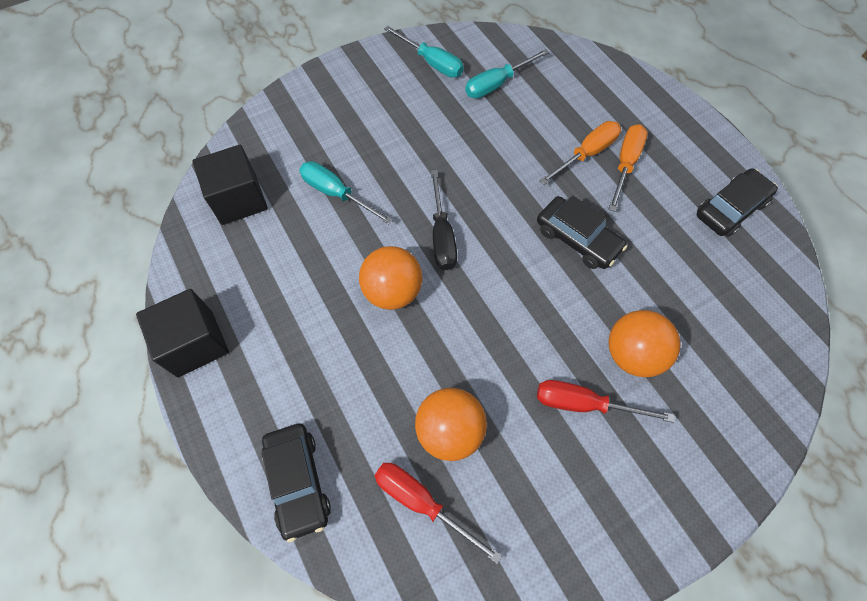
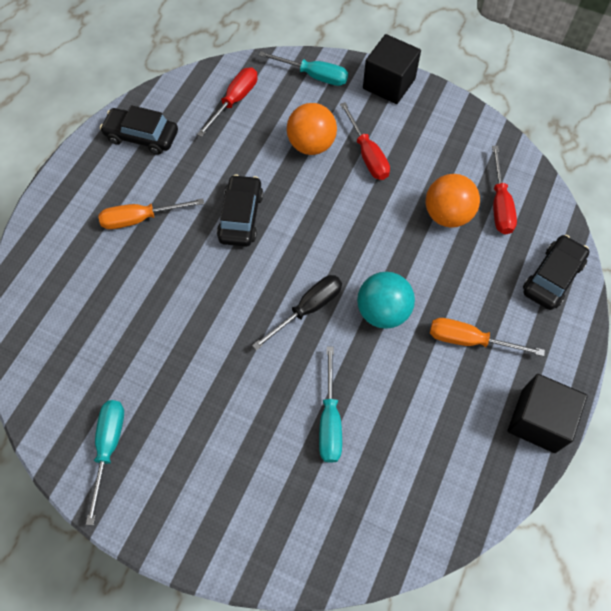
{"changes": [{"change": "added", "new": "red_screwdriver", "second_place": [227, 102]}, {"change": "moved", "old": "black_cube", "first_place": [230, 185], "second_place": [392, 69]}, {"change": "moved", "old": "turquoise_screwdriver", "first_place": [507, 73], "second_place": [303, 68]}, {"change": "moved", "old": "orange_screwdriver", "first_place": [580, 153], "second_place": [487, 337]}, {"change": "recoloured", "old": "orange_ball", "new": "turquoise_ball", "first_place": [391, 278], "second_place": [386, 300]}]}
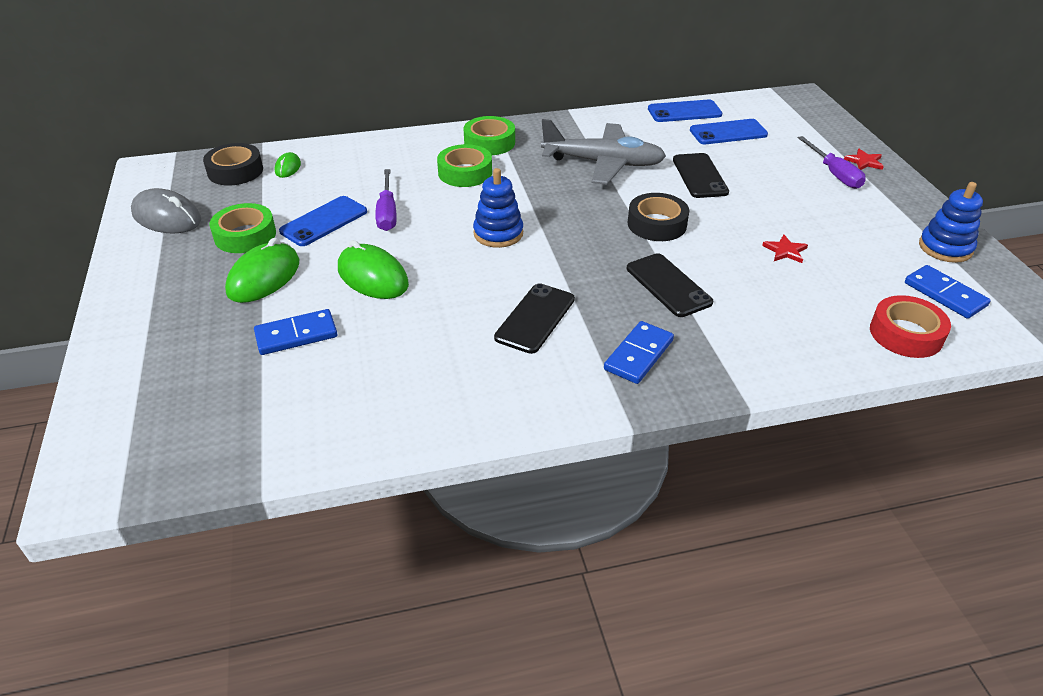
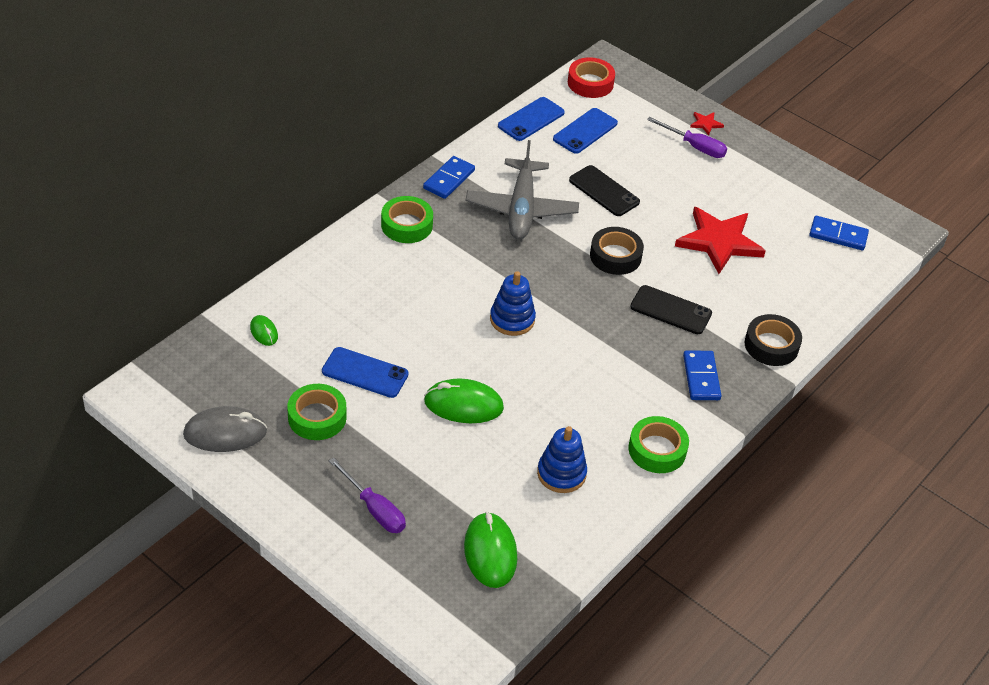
{"changes": [{"change": "removed", "old": "black_phone", "first_place": [534, 318]}, {"change": "moved", "old": "black_tape", "first_place": [233, 164], "second_place": [773, 340]}, {"change": "moved", "old": "green_mouse", "first_place": [262, 270], "second_place": [490, 550]}, {"change": "moved", "old": "blue_domino", "first_place": [295, 332], "second_place": [449, 177]}, {"change": "moved", "old": "purple_screwdriver", "first_place": [385, 200], "second_place": [367, 495]}, {"change": "moved", "old": "green_tape", "first_place": [464, 165], "second_place": [658, 444]}, {"change": "moved", "old": "red_tape", "first_place": [910, 326], "second_place": [591, 77]}, {"change": "moved", "old": "blue_stacking_toy", "first_place": [951, 222], "second_place": [562, 459]}, {"change": "turned", "old": "blue_phone", "first_place": [323, 221], "second_place": [365, 372], "degrees": -75}, {"change": "turned", "old": "grey_plane", "first_place": [603, 152], "second_place": [522, 190], "degrees": 120}, {"change": "resized", "old": "red_star", "first_place": [785, 248], "second_place": [720, 240], "factor": 2.42}]}
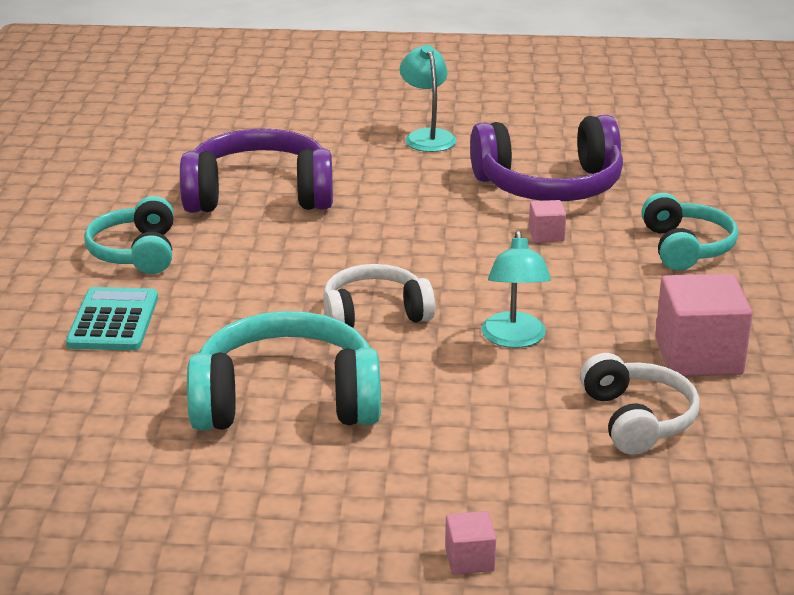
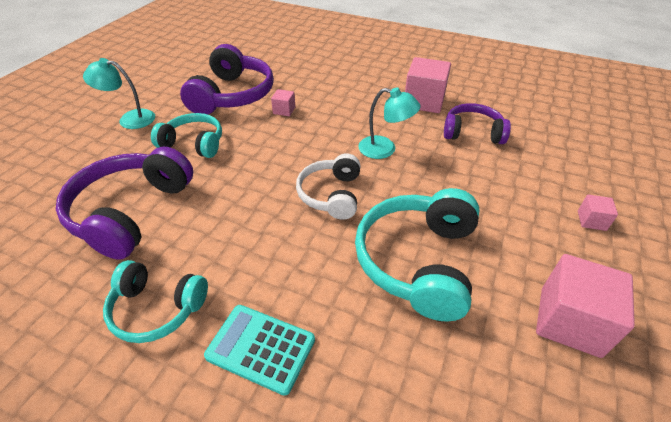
{"changes": [{"change": "added", "new": "pink_cube", "second_place": [585, 306]}, {"change": "moved", "old": "turquoise_headphones", "first_place": [689, 232], "second_place": [186, 135]}, {"change": "recoloured", "old": "white_headphones", "new": "purple_headphones", "first_place": [640, 403], "second_place": [477, 123]}]}
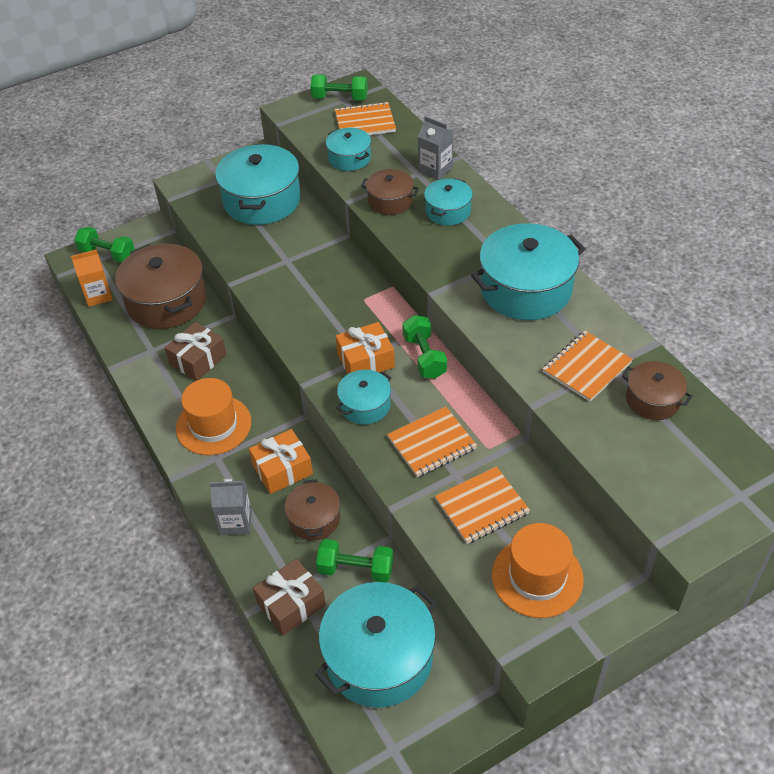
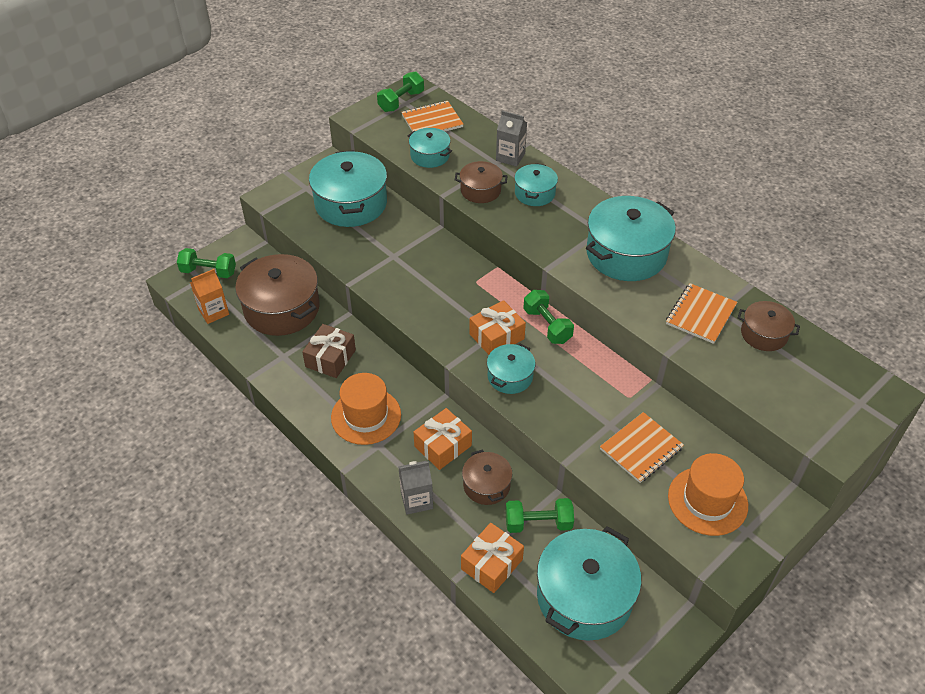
{"changes": [{"change": "removed", "old": "orange_notebook", "first_place": [432, 442]}, {"change": "recoloured", "old": "brown_gift", "new": "orange_gift", "first_place": [289, 597], "second_place": [492, 558]}, {"change": "turned", "old": "green_dumbbell", "first_place": [339, 87], "second_place": [400, 91], "degrees": -45}]}
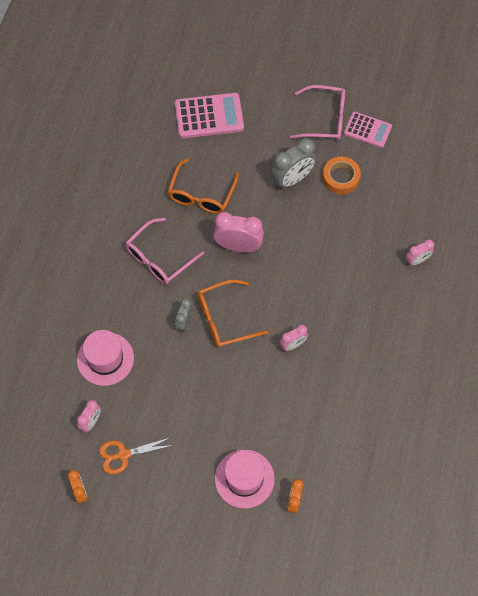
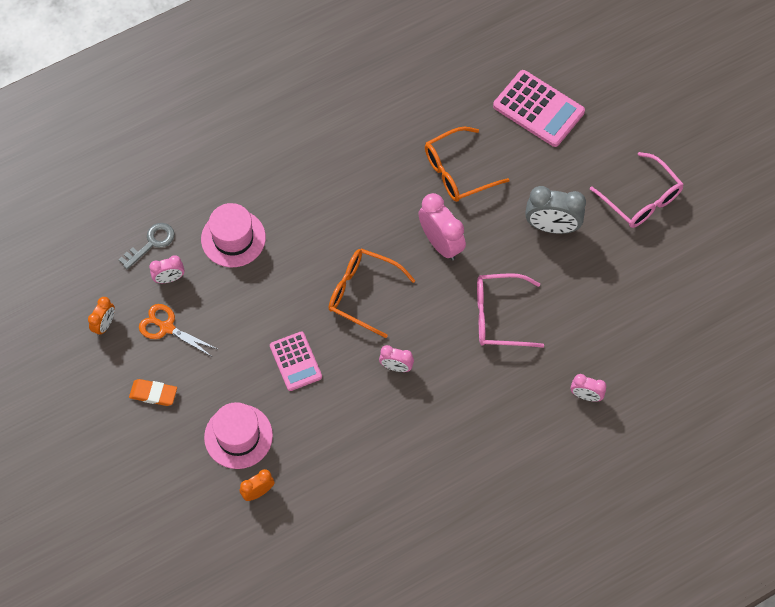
{"changes": [{"change": "removed", "old": "grey_clock", "first_place": [184, 315]}, {"change": "removed", "old": "orange_tape", "first_place": [341, 176]}, {"change": "added", "new": "grey_key", "second_place": [146, 246]}, {"change": "added", "new": "orange_eraser", "second_place": [153, 392]}, {"change": "moved", "old": "pink_glasses", "first_place": [165, 251], "second_place": [510, 310]}, {"change": "moved", "old": "pink_calculator", "first_place": [368, 130], "second_place": [296, 361]}]}
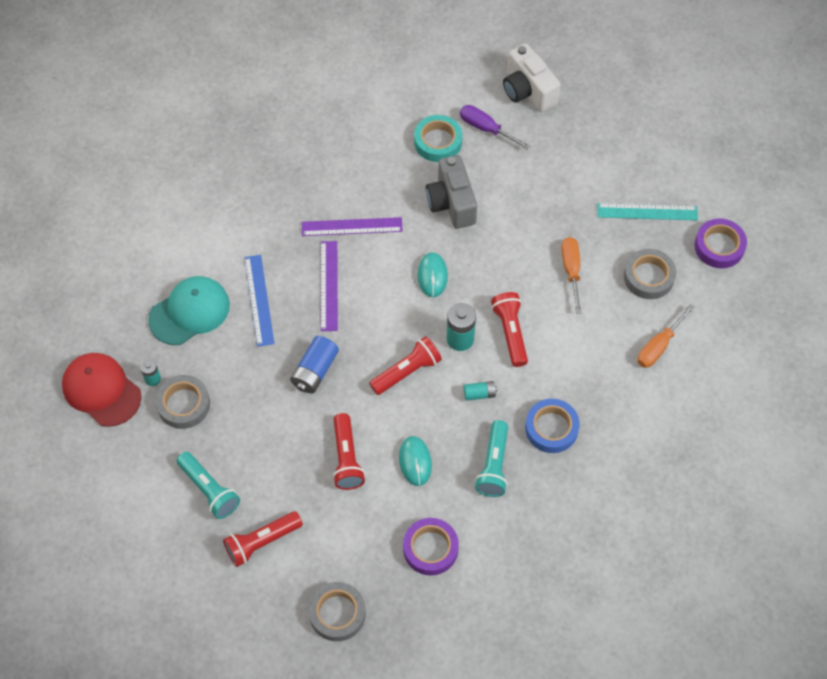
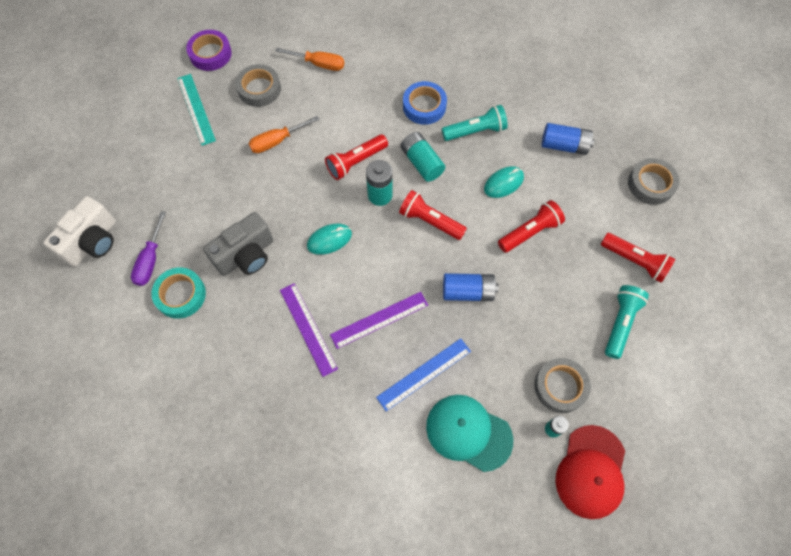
{"changes": [{"change": "replaced", "old": "purple_tape", "new": "blue_battery", "first_place": [431, 547], "second_place": [568, 139]}, {"change": "resized", "old": "turquoise_battery", "first_place": [480, 391], "second_place": [423, 157], "factor": 1.74}]}
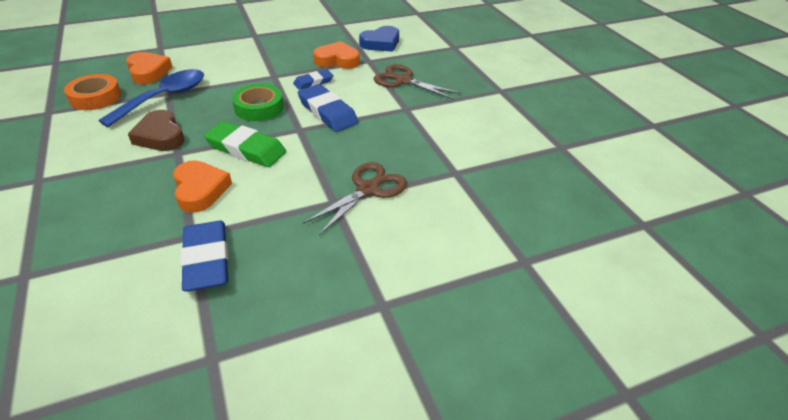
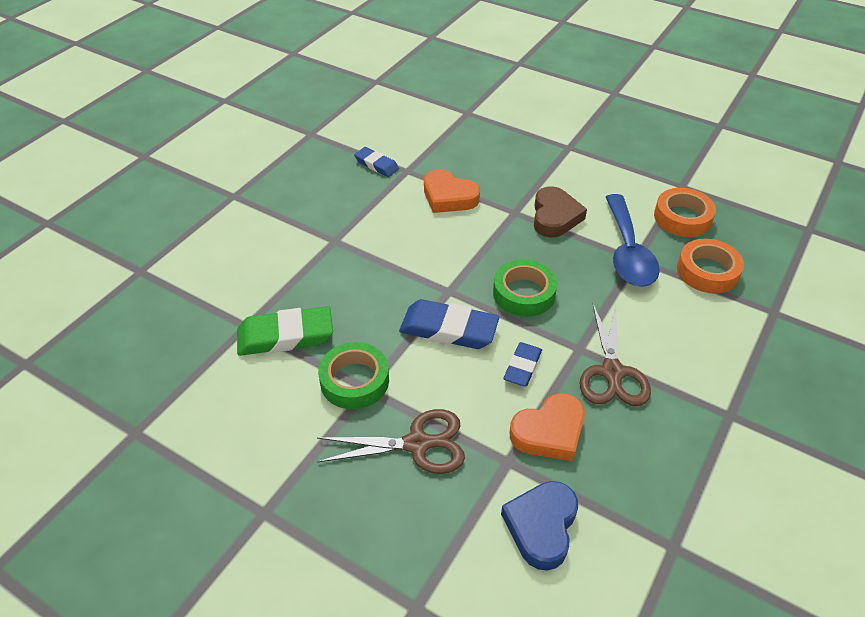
{"changes": [{"change": "added", "new": "green_tape", "second_place": [353, 375]}, {"change": "moved", "old": "green_eraser", "first_place": [245, 144], "second_place": [285, 331]}, {"change": "moved", "old": "brown_scissors", "first_place": [355, 198], "second_place": [615, 355]}, {"change": "replaced", "old": "orange_heart", "new": "orange_tape", "first_place": [149, 68], "second_place": [710, 266]}, {"change": "turned", "old": "brown_heart", "first_place": [156, 130], "second_place": [560, 212], "degrees": 75}, {"change": "resized", "old": "blue_eraser", "first_place": [204, 256], "second_place": [376, 162], "factor": 0.59}]}
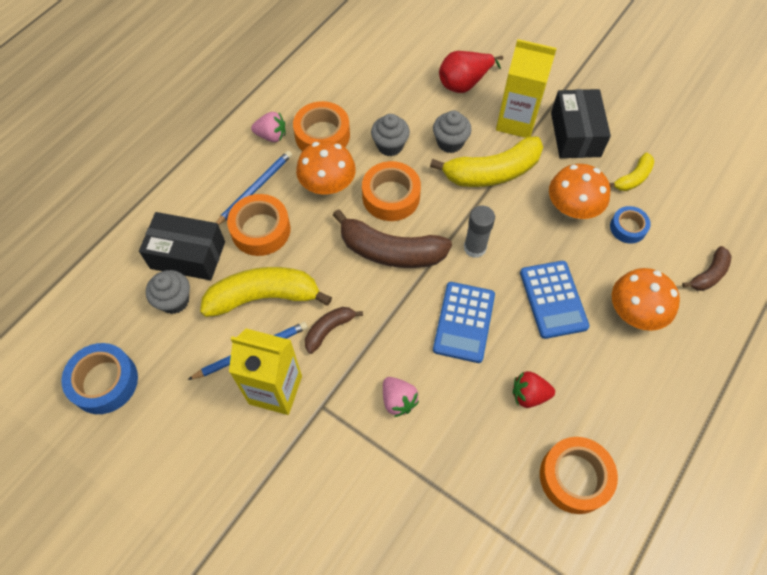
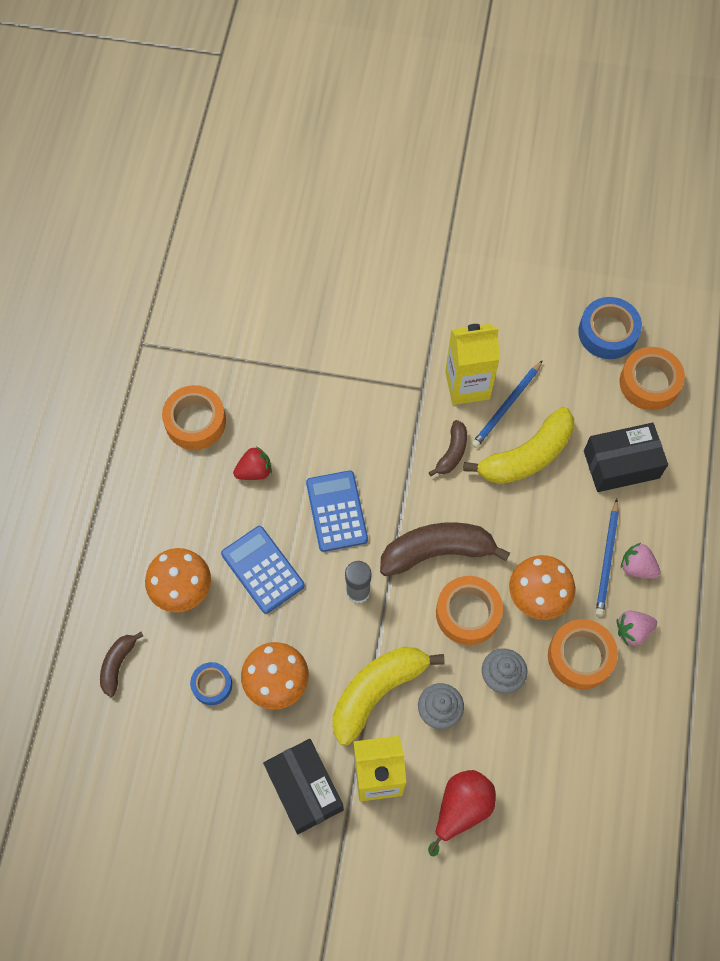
{"changes": [{"change": "removed", "old": "grey_cupcake", "first_place": [168, 292]}, {"change": "removed", "old": "yellow_banana", "first_place": [631, 172]}, {"change": "moved", "old": "orange_tape", "first_place": [259, 225], "second_place": [652, 378]}, {"change": "moved", "old": "pink_strawberry", "first_place": [401, 397], "second_place": [641, 561]}]}
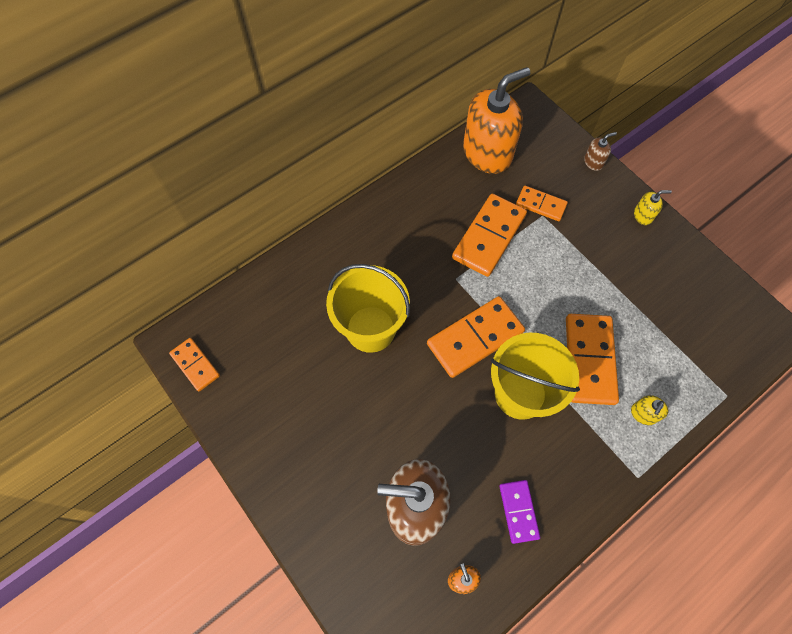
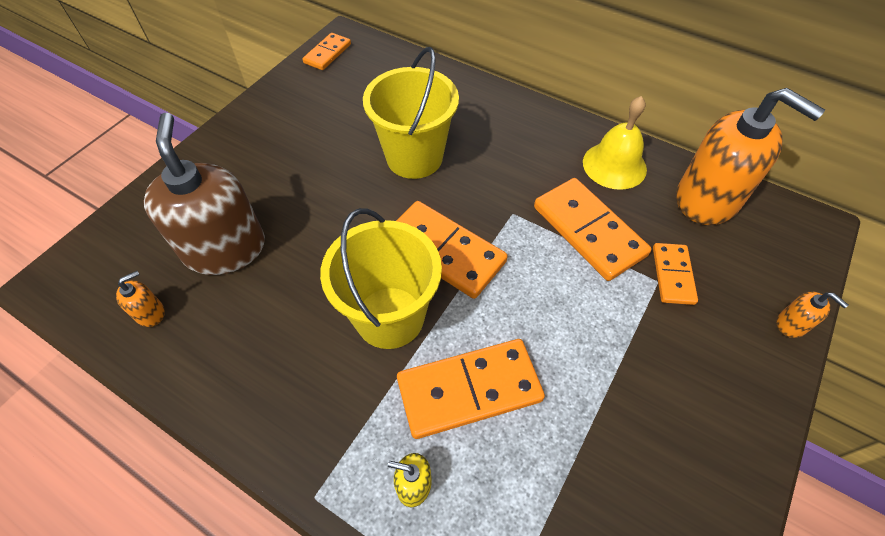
{"changes": [{"change": "removed", "old": "purple_domino", "first_place": [519, 512]}, {"change": "removed", "old": "yellow_soap_dispenser", "first_place": [653, 207]}, {"change": "added", "new": "yellow_bell", "second_place": [615, 143]}, {"change": "recoloured", "old": "brown_soap_dispenser", "new": "orange_soap_dispenser", "first_place": [600, 151], "second_place": [812, 315]}, {"change": "turned", "old": "orange_domino", "first_place": [489, 235], "second_place": [592, 229], "degrees": 45}]}
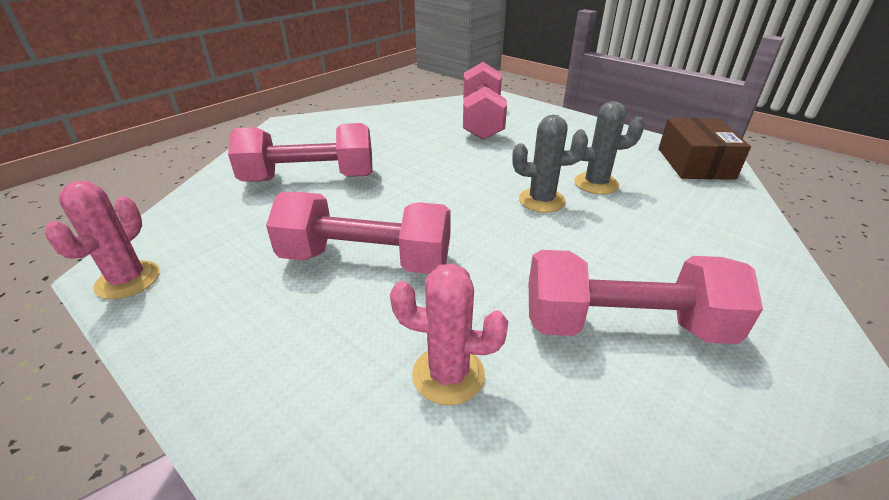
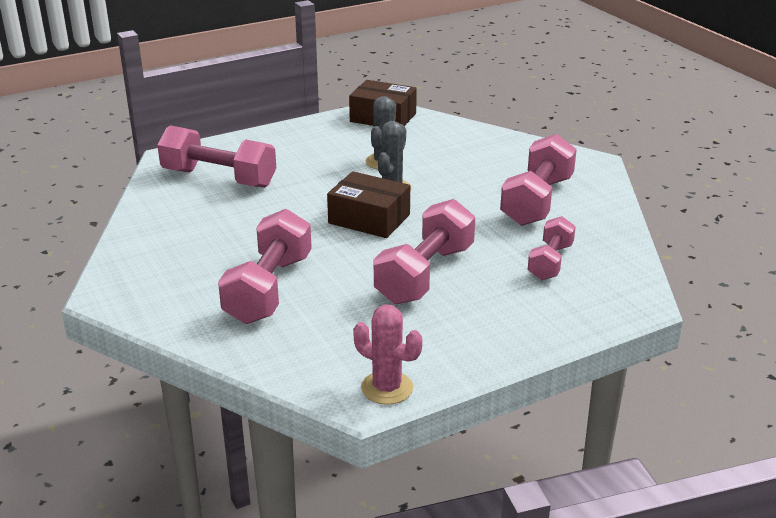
{"changes": [{"change": "added", "new": "brown_box", "second_place": [368, 204]}, {"change": "replaced", "old": "pink_cactus", "new": "pink_dumbbell", "first_place": [449, 334], "second_place": [552, 248]}]}
